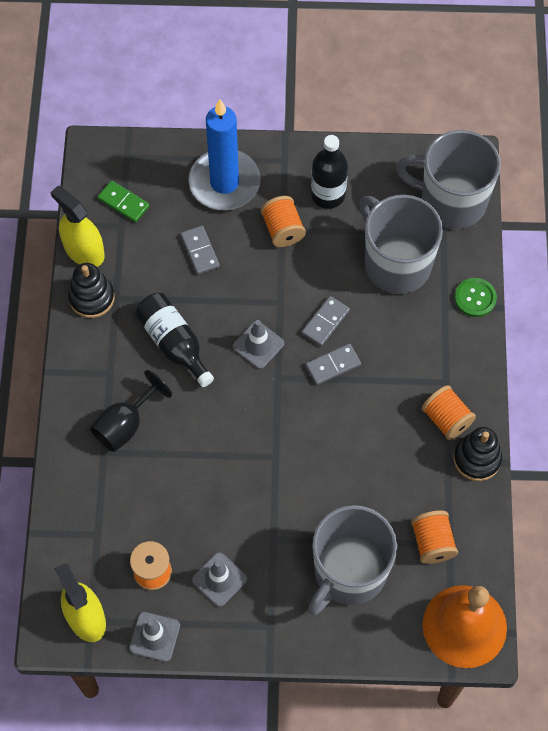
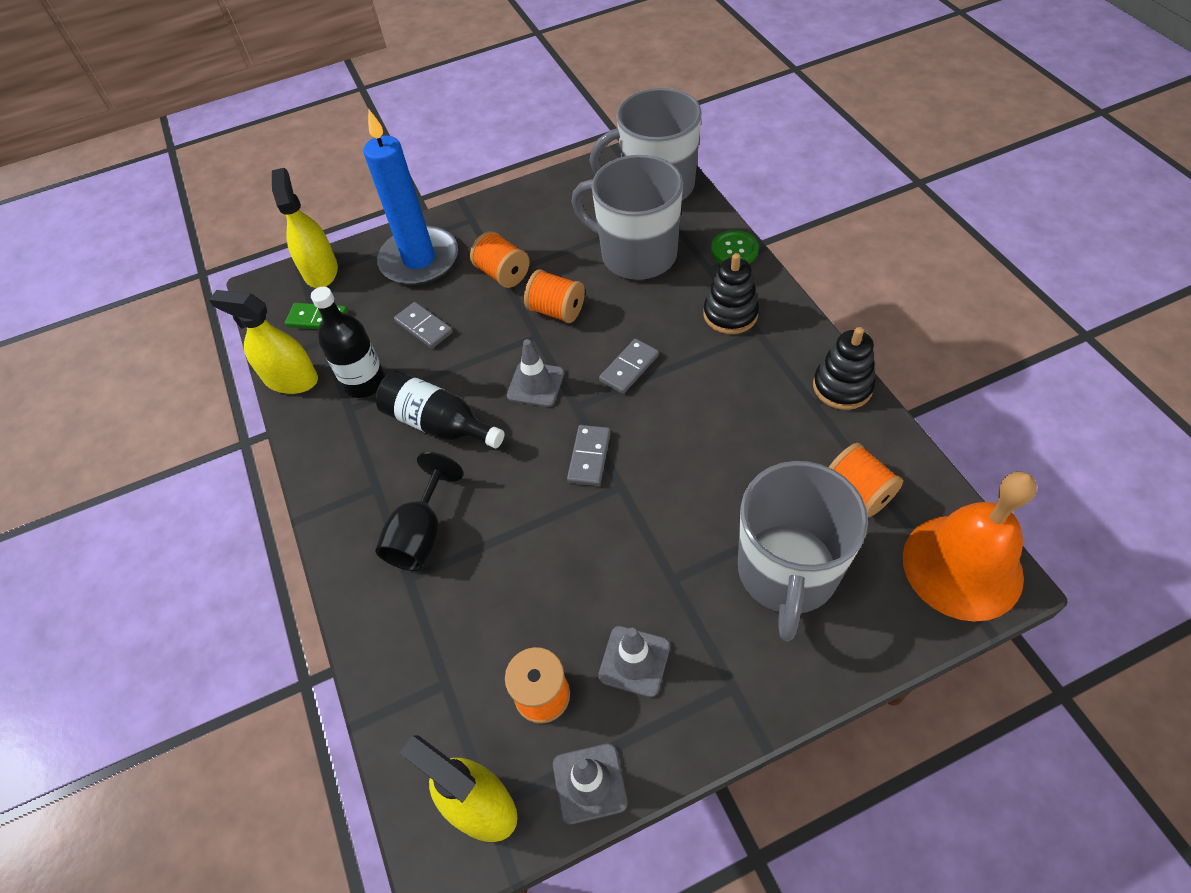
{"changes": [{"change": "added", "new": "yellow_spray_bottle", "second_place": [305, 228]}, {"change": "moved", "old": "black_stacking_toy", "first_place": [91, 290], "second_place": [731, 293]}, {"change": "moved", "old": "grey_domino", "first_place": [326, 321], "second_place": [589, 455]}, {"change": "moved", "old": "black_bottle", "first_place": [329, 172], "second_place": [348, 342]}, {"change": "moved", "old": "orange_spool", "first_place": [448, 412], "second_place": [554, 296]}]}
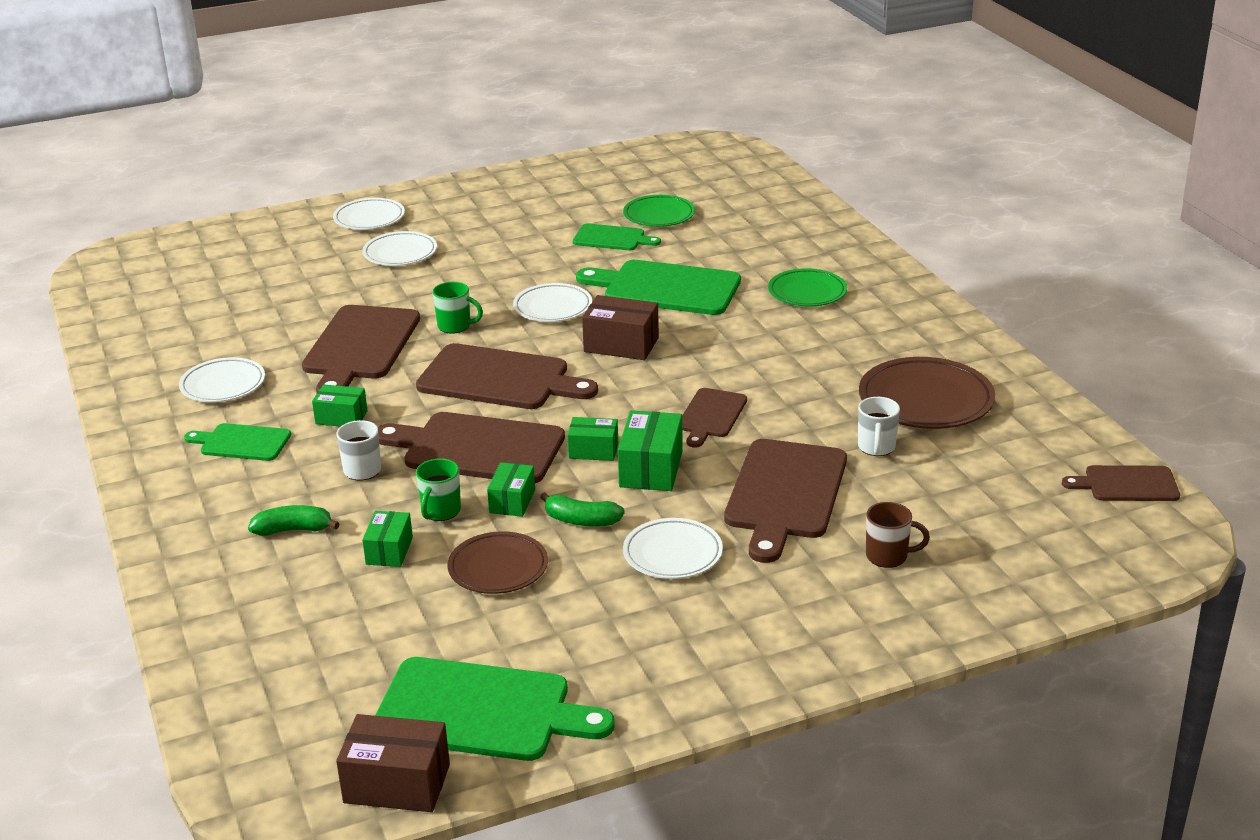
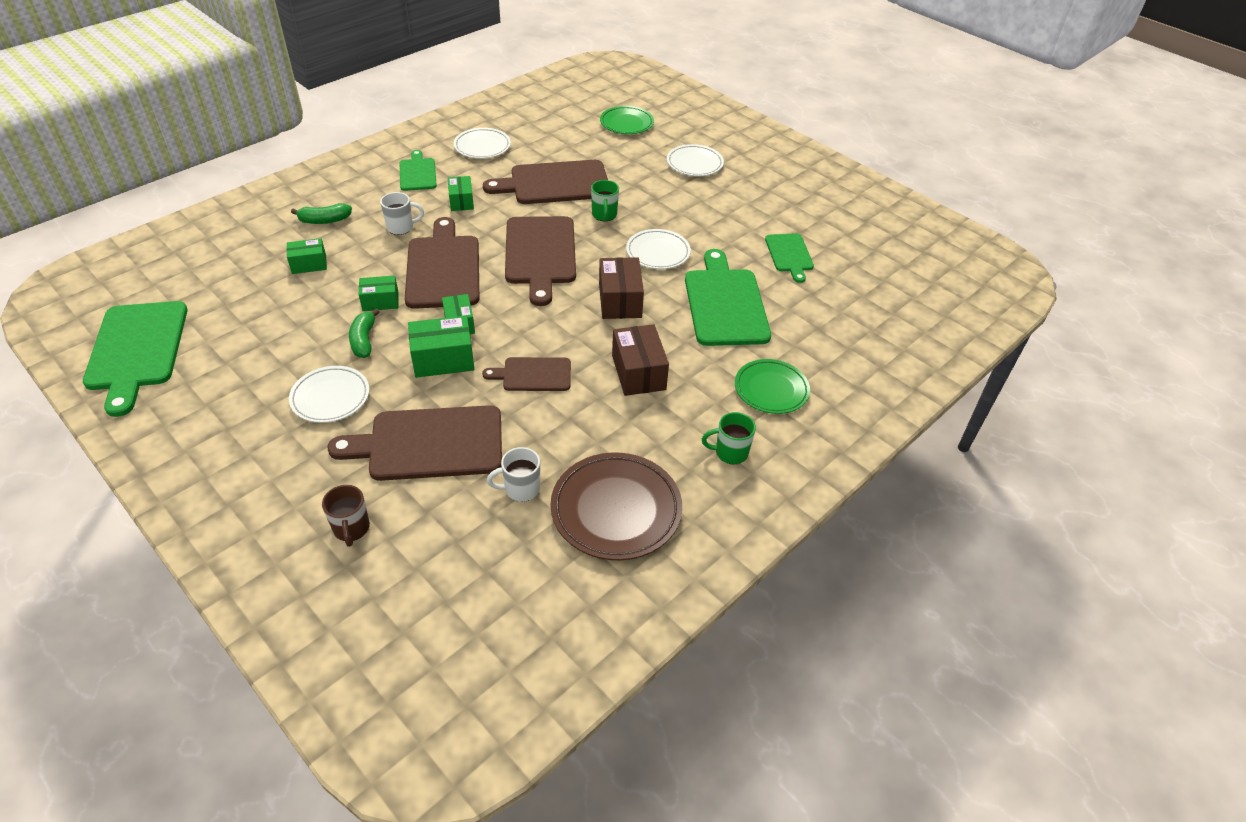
{"changes": [{"change": "removed", "old": "white_plate", "first_place": [369, 214]}, {"change": "removed", "old": "brown_plate", "first_place": [497, 562]}, {"change": "removed", "old": "brown_cutting_board", "first_place": [1121, 483]}, {"change": "moved", "old": "brown_box", "first_place": [393, 763], "second_place": [640, 360]}, {"change": "moved", "old": "green_mug", "first_place": [438, 489], "second_place": [729, 438]}, {"change": "moved", "old": "green_plate", "first_place": [659, 211], "second_place": [627, 120]}, {"change": "turned", "old": "green_banana", "first_place": [294, 520], "second_place": [321, 213], "degrees": 105}]}
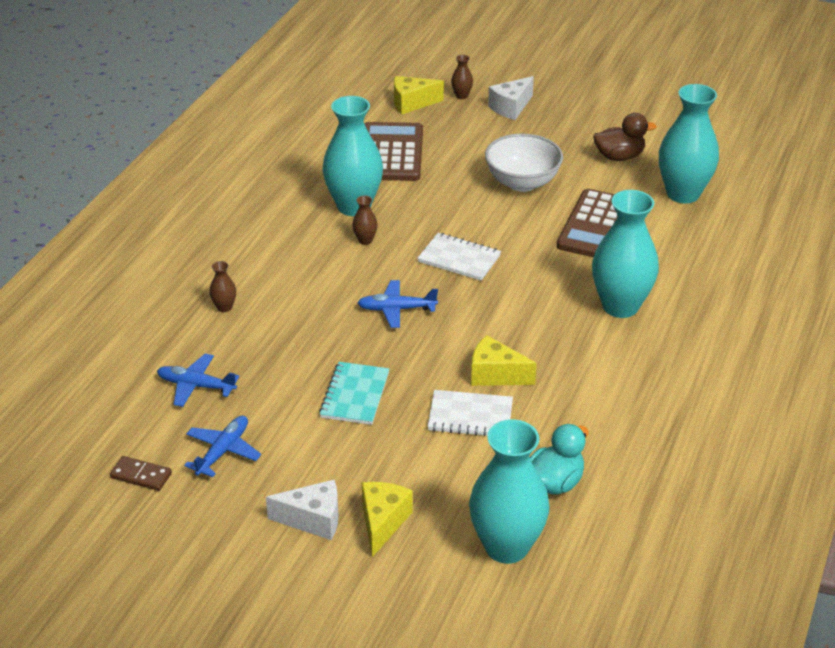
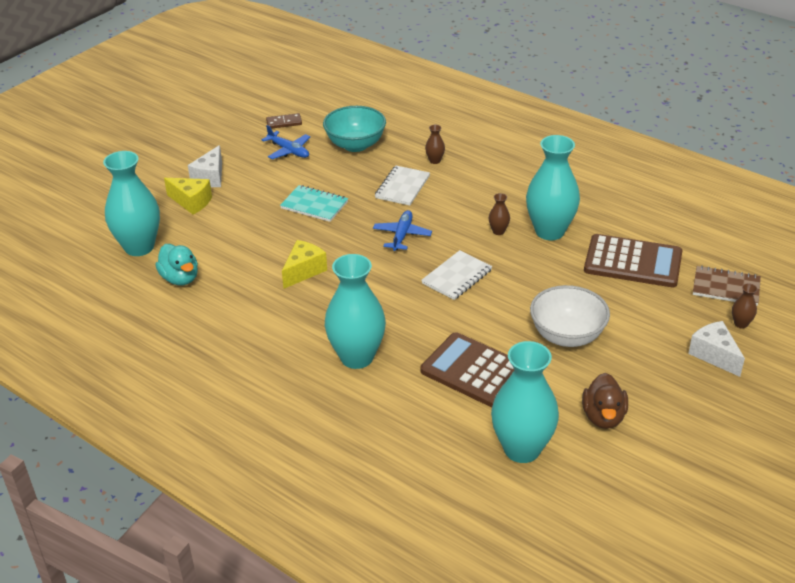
{"changes": [{"change": "moved", "old": "white_notebook", "first_place": [470, 413], "second_place": [402, 186]}, {"change": "replaced", "old": "blue_plane", "new": "turquoise_bowl", "first_place": [198, 380], "second_place": [354, 129]}, {"change": "replaced", "old": "yellow_cheese", "new": "brown_notebook", "first_place": [419, 95], "second_place": [727, 286]}, {"change": "turned", "old": "brown_domino", "first_place": [141, 473], "second_place": [284, 121], "degrees": 45}]}
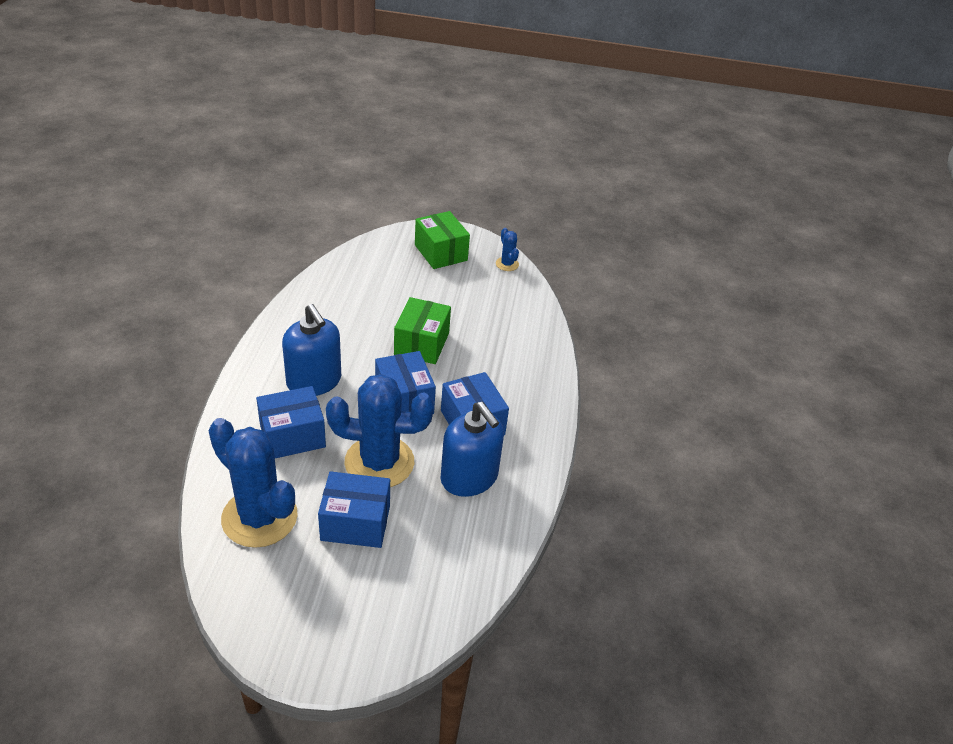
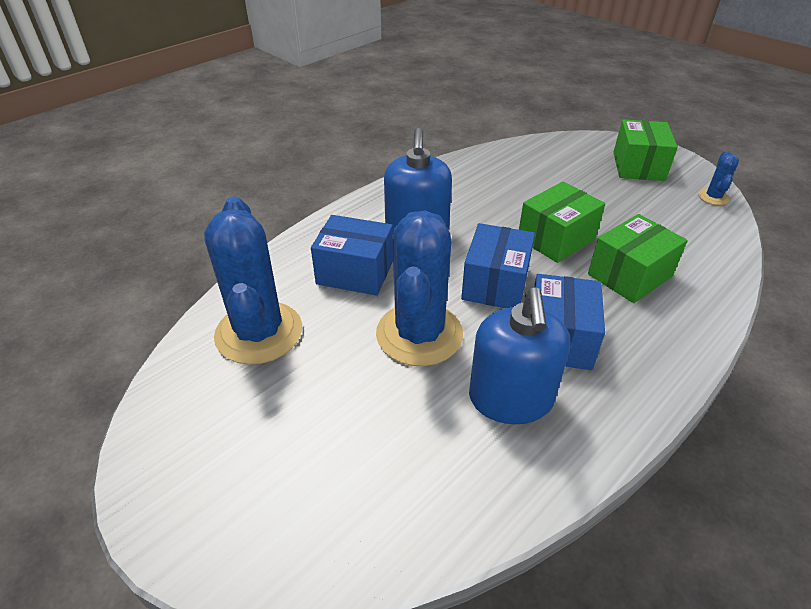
{"changes": [{"change": "removed", "old": "blue_box", "first_place": [354, 509]}, {"change": "added", "new": "green_box", "second_place": [638, 258]}, {"change": "turned", "old": "blue_cactus", "first_place": [380, 430], "second_place": [419, 288], "degrees": 60}]}
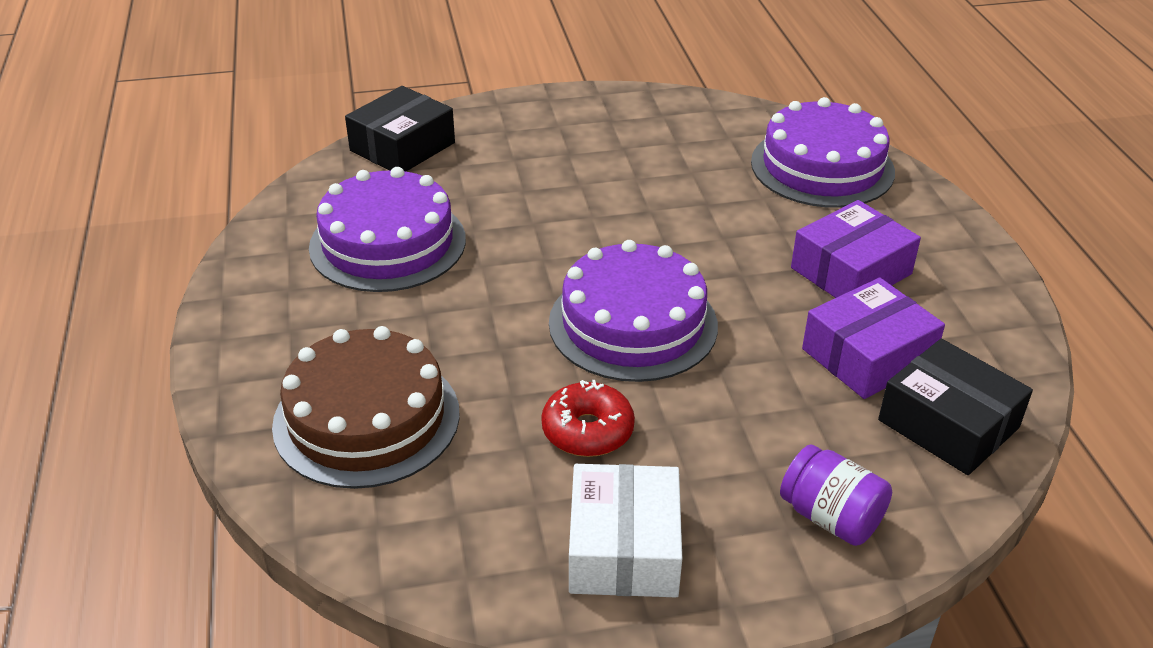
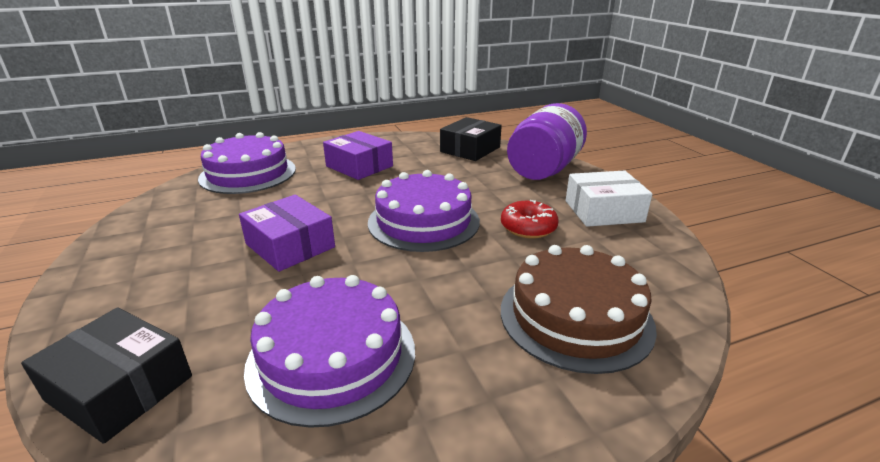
{"changes": [{"change": "moved", "old": "purple_box", "first_place": [873, 338], "second_place": [287, 233]}, {"change": "resized", "old": "purple_jar", "first_place": [836, 495], "second_place": [547, 141], "factor": 1.86}]}
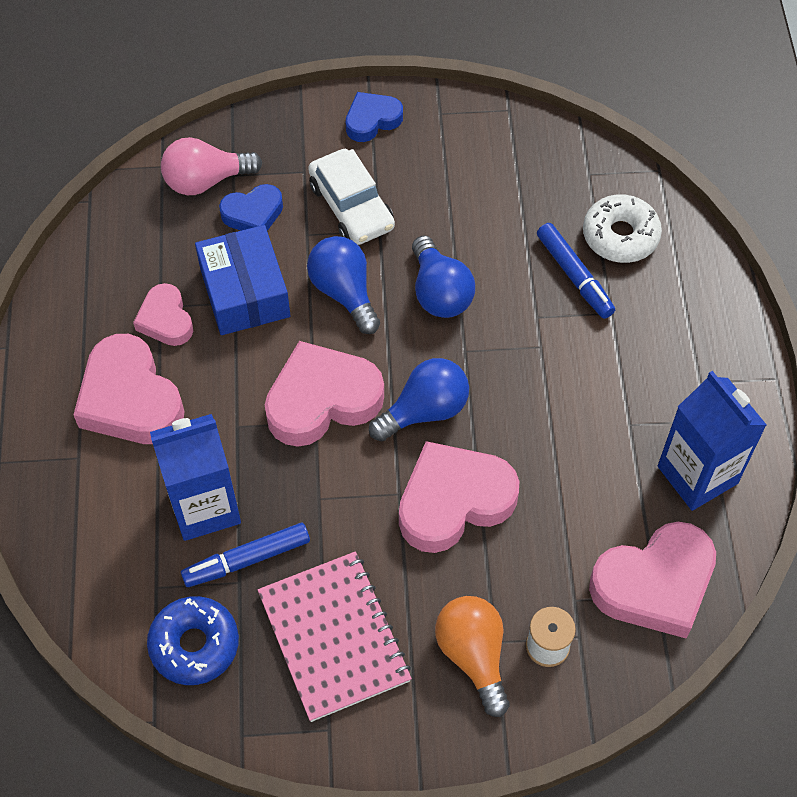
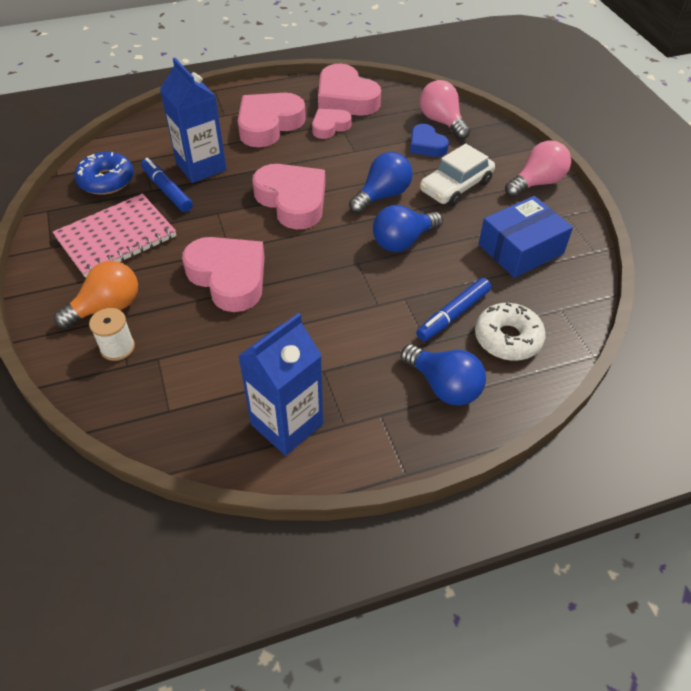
{"changes": [{"change": "moved", "old": "blue_box", "first_place": [242, 280], "second_place": [526, 237]}, {"change": "moved", "old": "blue_light_bulb", "first_place": [419, 399], "second_place": [443, 375]}, {"change": "moved", "old": "pink_heart", "first_place": [652, 580], "second_place": [349, 90]}, {"change": "replaced", "old": "blue_heart", "new": "pink_light_bulb", "first_place": [374, 117], "second_place": [538, 169]}]}
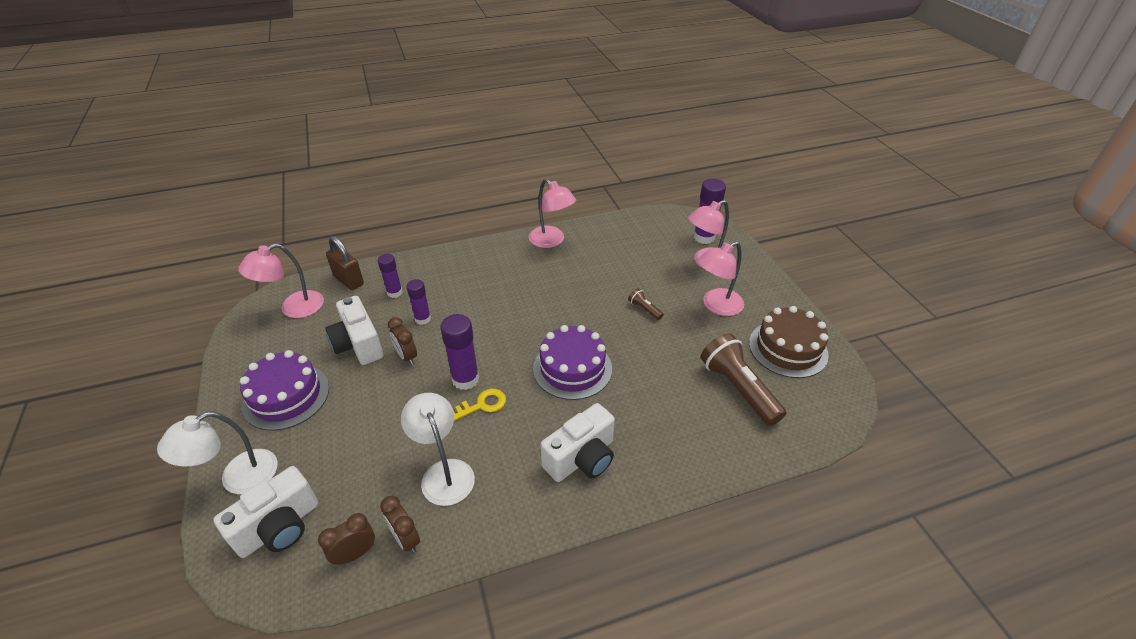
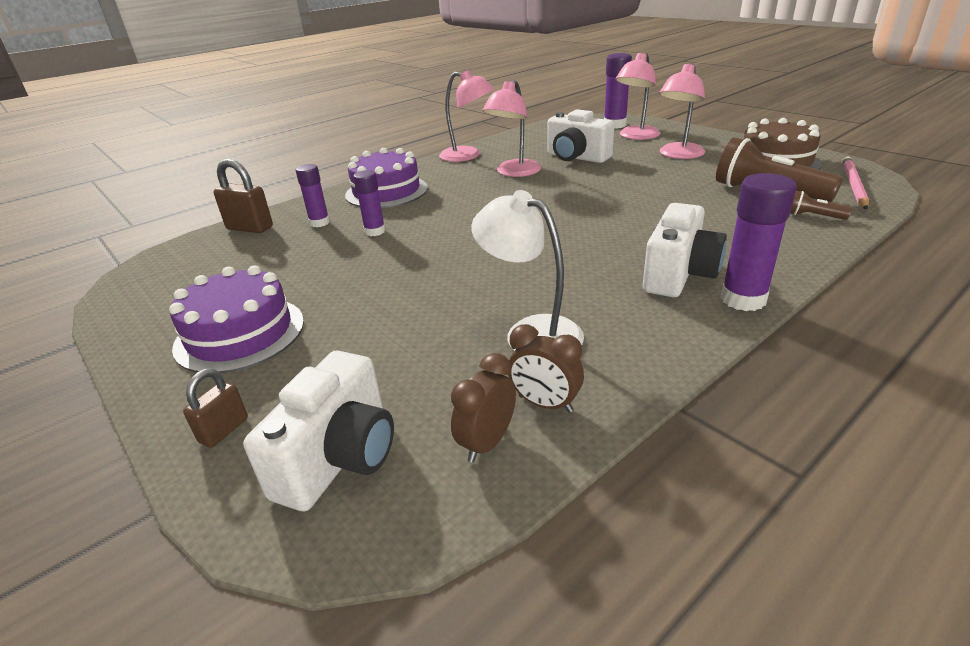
{"changes": [{"change": "removed", "old": "brown_clock", "first_place": [402, 341]}, {"change": "removed", "old": "yellow_key", "first_place": [479, 405]}, {"change": "added", "new": "pink_pencil", "second_place": [855, 183]}, {"change": "moved", "old": "pink_lamp", "first_place": [281, 280], "second_place": [511, 128]}, {"change": "moved", "old": "white_camera", "first_place": [354, 330], "second_place": [580, 136]}, {"change": "moved", "old": "purple_glue_stick", "first_place": [460, 352], "second_place": [758, 242]}, {"change": "moved", "old": "purple_cake", "first_place": [572, 362], "second_place": [386, 178]}, {"change": "moved", "old": "brown_flashlight", "first_place": [646, 304], "second_place": [821, 205]}, {"change": "replaced", "old": "white_lamp", "new": "brown_padlock", "first_place": [217, 452], "second_place": [215, 408]}]}
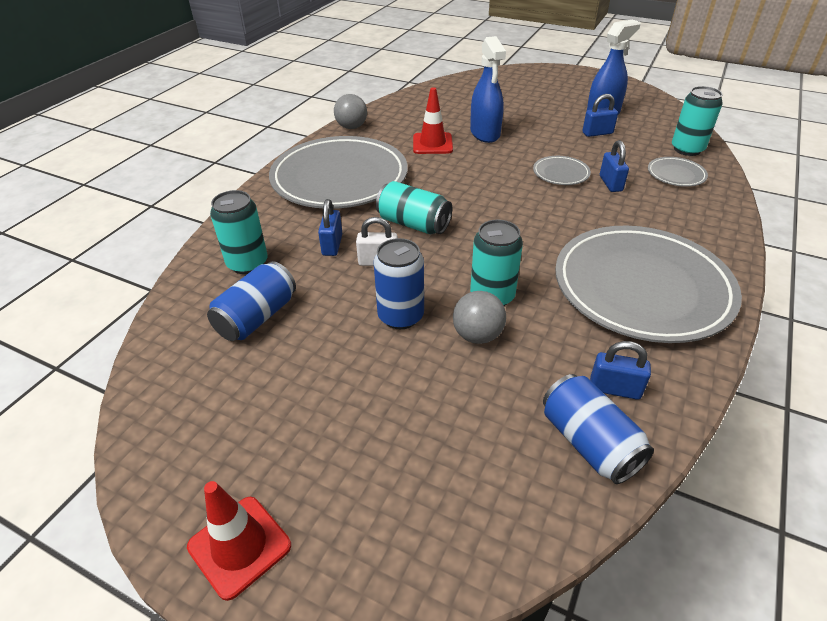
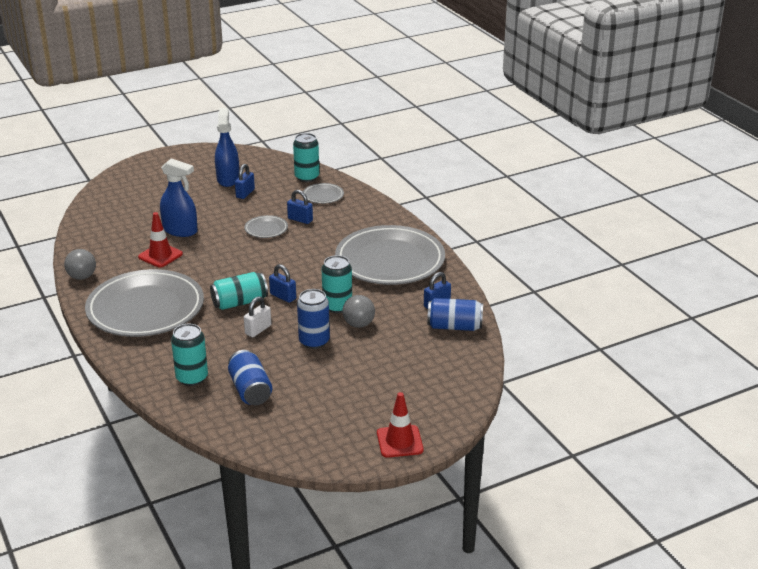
{"changes": [{"change": "moved", "old": "blue_padlock", "first_place": [330, 227], "second_place": [282, 283]}]}
